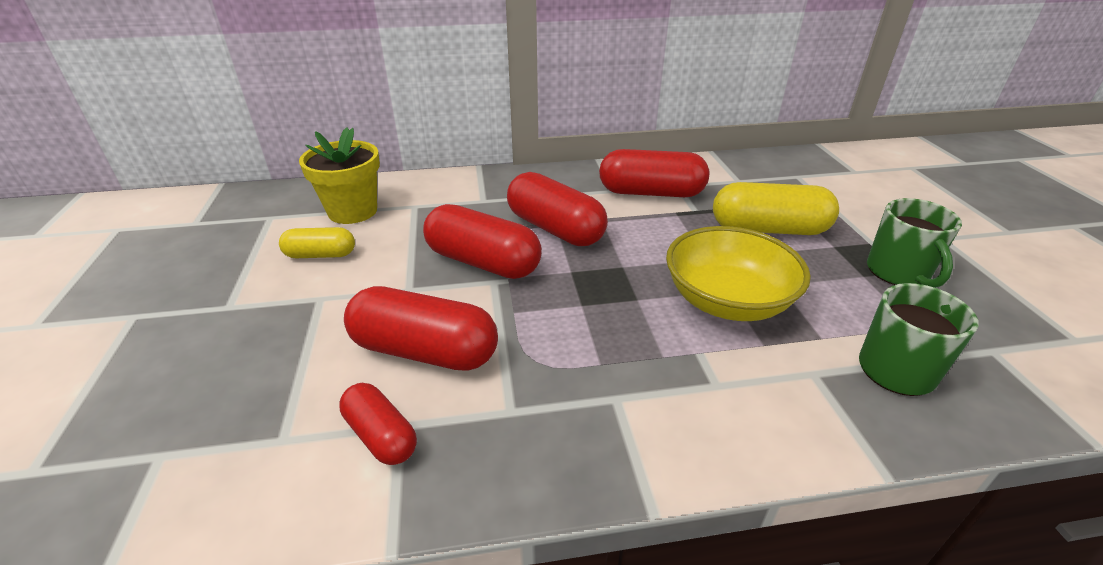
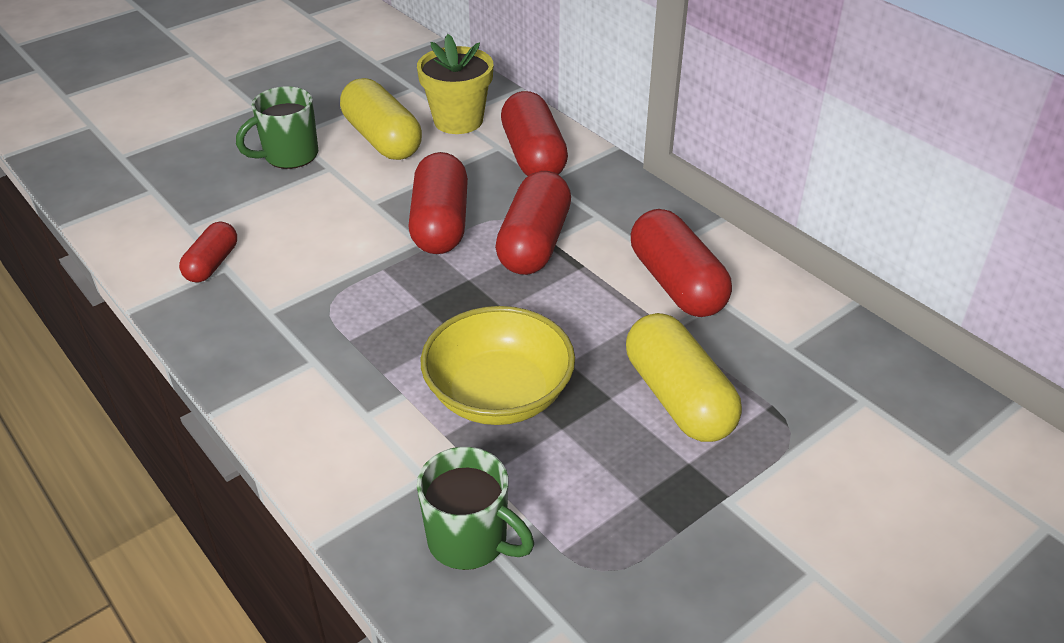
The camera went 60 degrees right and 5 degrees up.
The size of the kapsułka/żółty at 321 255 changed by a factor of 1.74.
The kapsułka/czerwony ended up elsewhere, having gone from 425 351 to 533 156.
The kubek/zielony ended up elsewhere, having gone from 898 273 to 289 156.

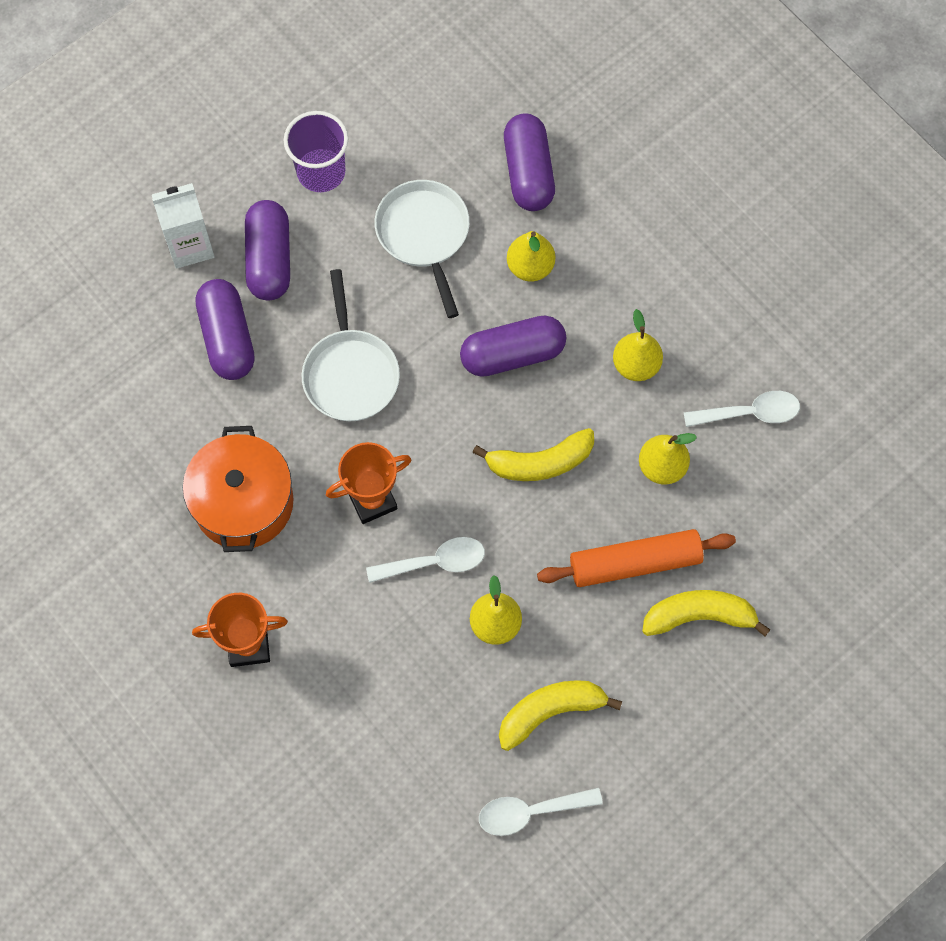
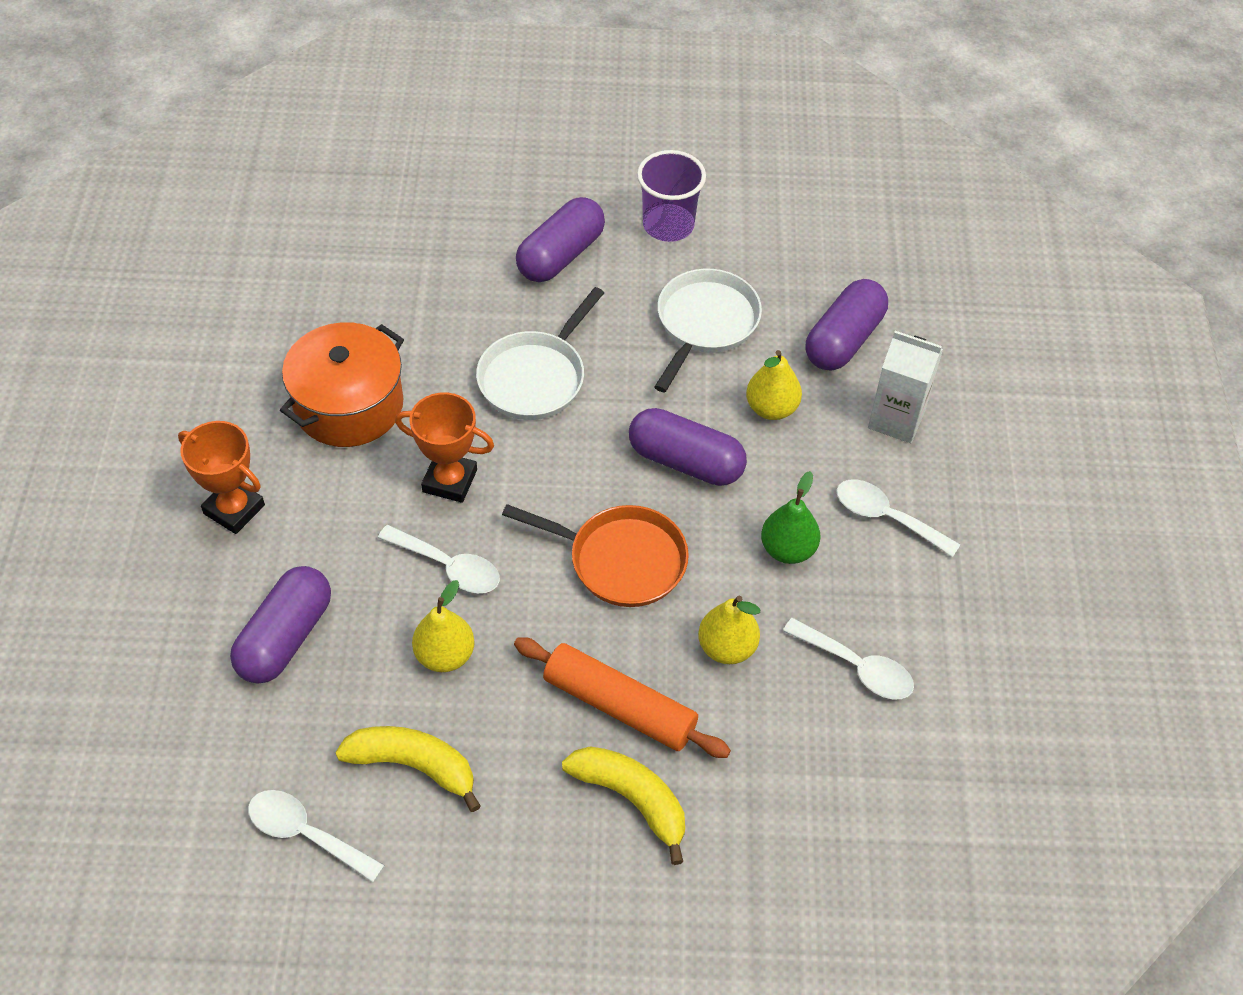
The camera went 40 degrees right and 15 degrees down.
The karton mleka/biały ended up elsewhere, having gone from 190 246 to 896 419.
The kapsułka/fioletowy ended up elsewhere, having gone from 227 338 to 285 637.
Where the banan/żółty stood at 540 462, the patelnia/pomarańczowy came to stand at 621 560.
What was the gruszka/żółty at 636 365 turned into the gruszka/zielony at 788 549.
The second view gained the łyżka/biały at 886 517.

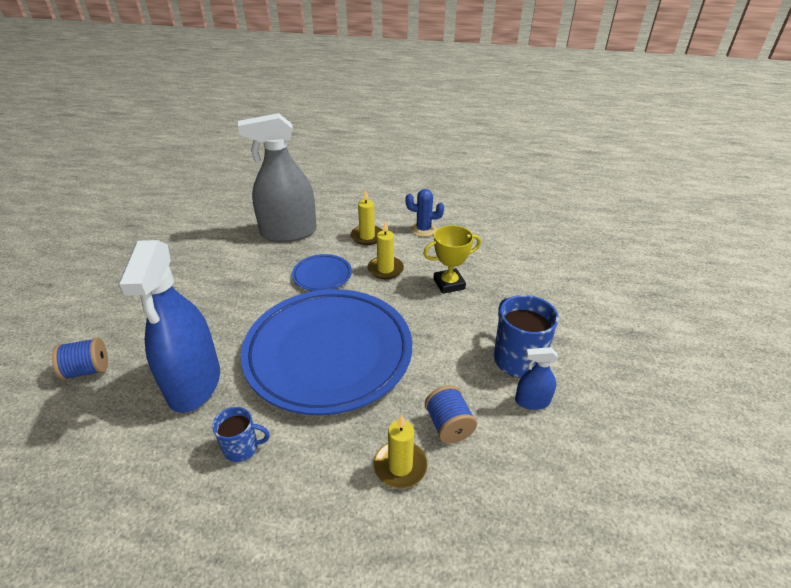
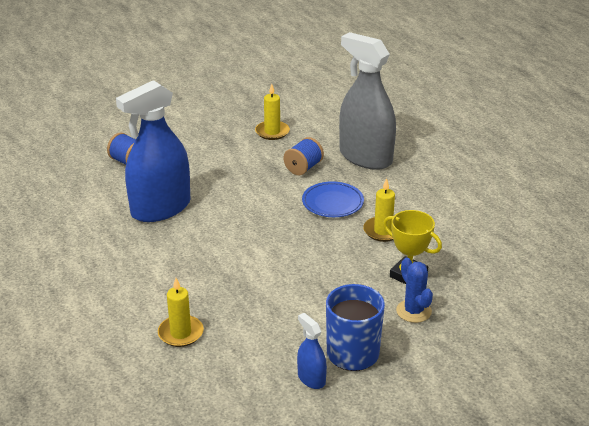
The camera went 55 degrees right and 5 degrees down.
The second view lost the kubek/niebieski at 242 448.
The second view lost the talerz/niebieski at 328 353.
The świeca/żółty ended up elsewhere, having gone from 367 236 to 272 132.
The kaktus/niebieski ended up elsewhere, having gone from 423 229 to 413 311.
The szpulka/niebieski ended up elsewhere, having gone from 448 425 to 303 168.

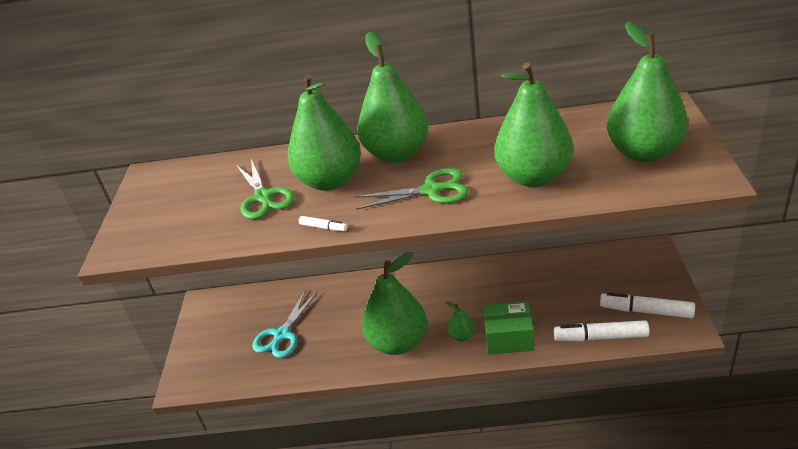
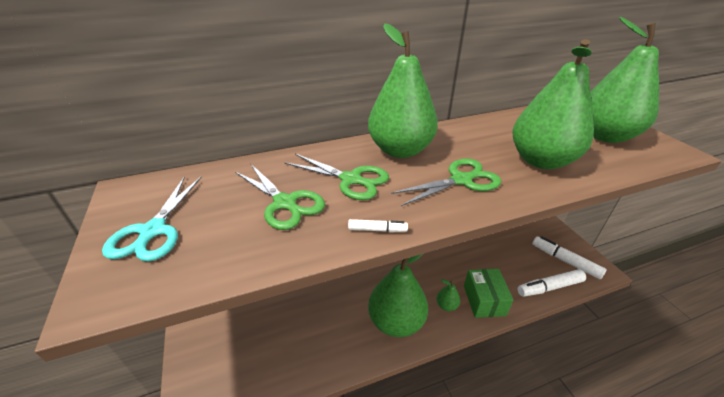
The camera went 25 degrees left and 0 degrees up.
The nożyczki/turkusowy ended up elsewhere, having gone from 282 335 to 153 231.
Where the gruszka/zielony stood at 330 181, the nożyczki/zielony came to stand at 351 180.
The pudełko/zielony at 508 338 ended up facing another way, 75 degrees counterclockwise from before.
The flamaster/biały at 646 311 ended up facing another way, 45 degrees clockwise from before.

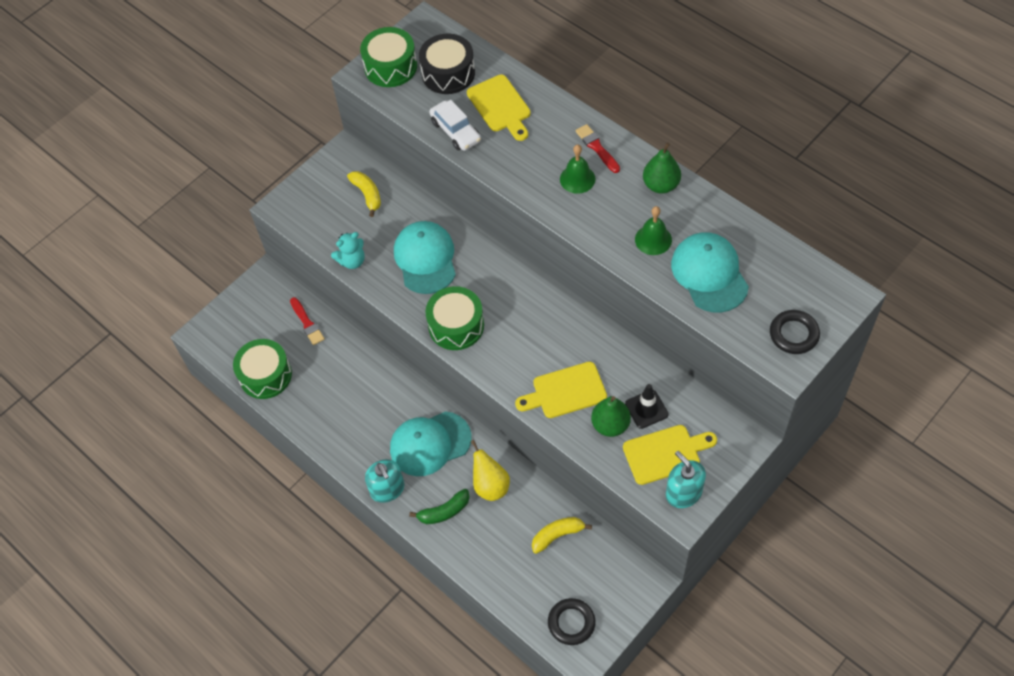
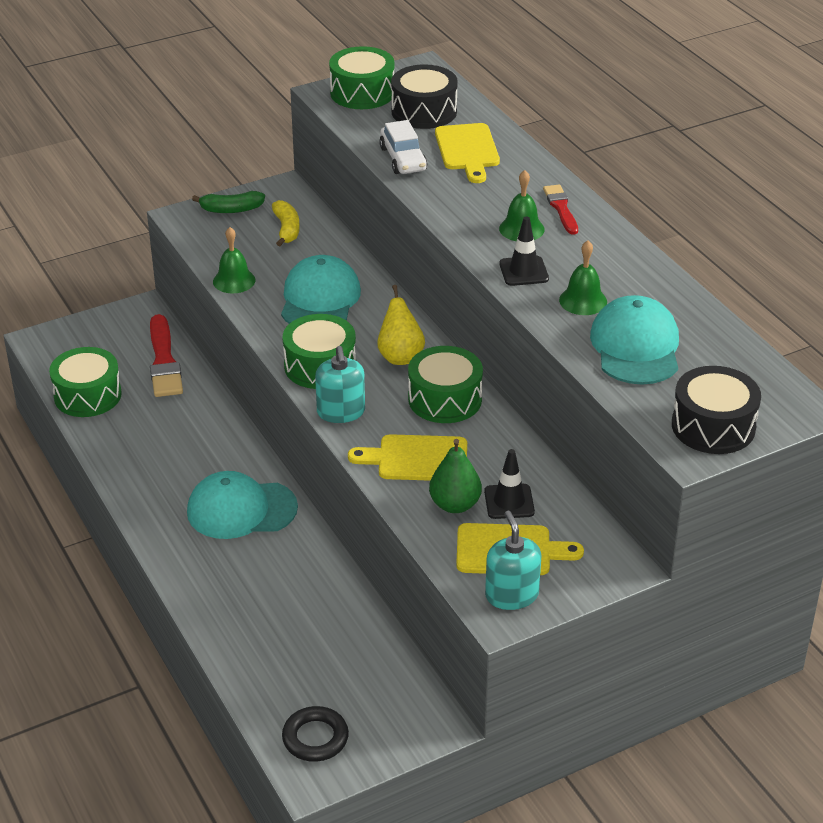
The camera went 15 degrees right and 20 degrees down.
The size of the pędzel/czerwony at 307 323 changed by a factor of 1.67.
Where the miś/turkusowy stood at 352 261, the dzwonek/zielony came to stand at 234 280.
The dozownik mydła/turkusowy ended up elsewhere, having gone from 387 489 to 341 412.
The banan/zielony ended up elsewhere, having gone from 444 512 to 231 209.
The gruszka/żółty ended up elsewhere, having gone from 490 486 to 400 356.
The second view lost the banan/żółty at 557 535.
The second view lost the gruszka/zielony at 661 185.
Where the pierścień/czarny stood at 794 334, the bęben/czarny came to stand at 713 426.
The second view gained the bęben/zielony at 445 399.
The second view gained the pachołek/czarny at 523 271.

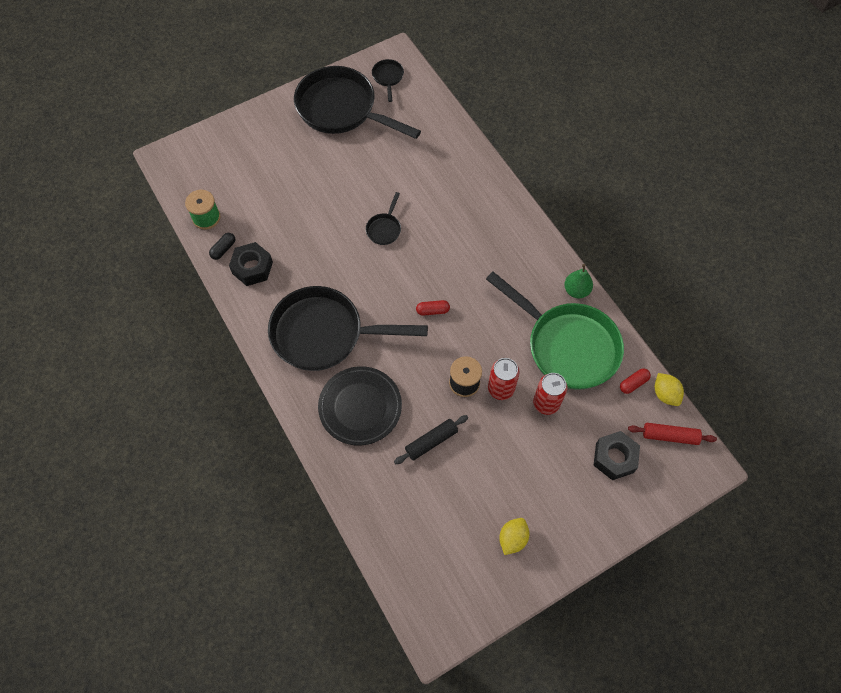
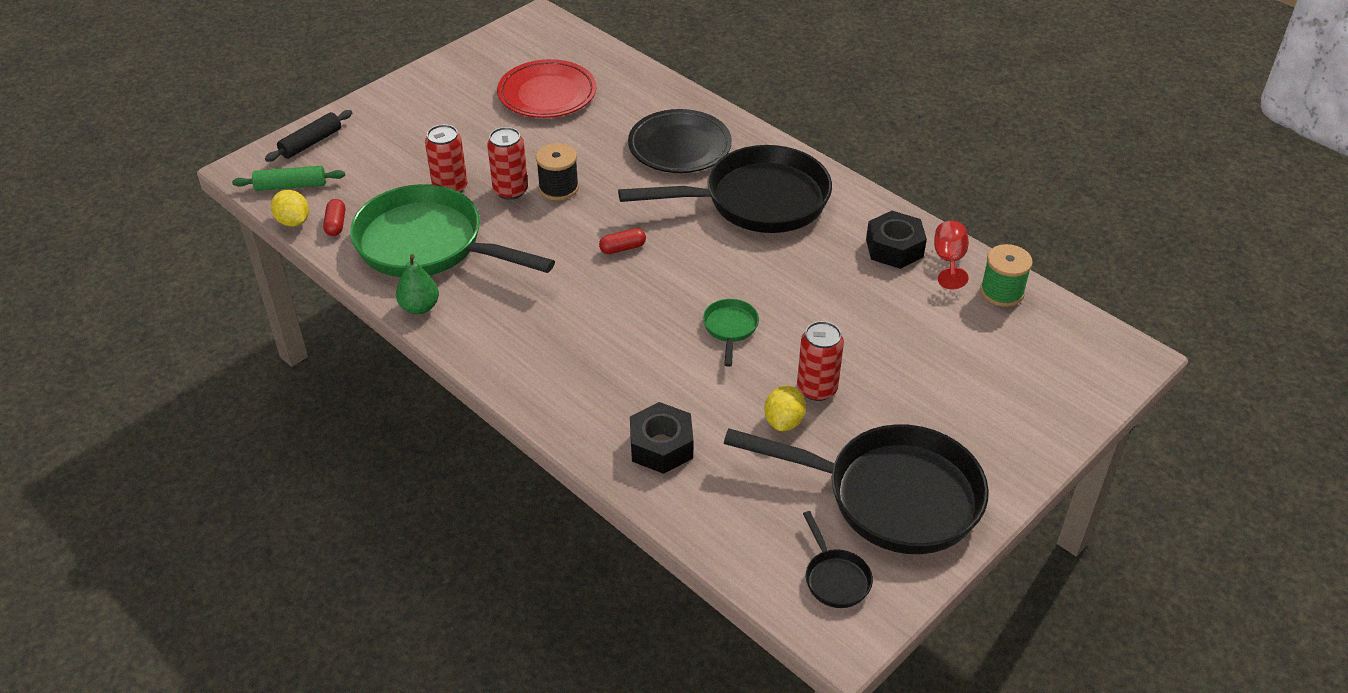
The camera went 165 degrees right and 20 degrees down.
Where the kapsułka/czarny stood at 223 249, the kielich/czerwony came to stand at 949 261.
What was the patelnia/czarny at 384 229 turned into the patelnia/zielony at 730 328.
The wałek do ciasta/czarny ended up elsewhere, having gone from 431 442 to 311 143.
The cytryna/żółty ended up elsewhere, having gone from 512 538 to 784 421.
The nakrętka/czarny ended up elsewhere, having gone from 614 458 to 661 446.
The kapsułka/czerwony at 633 383 ended up facing another way, 45 degrees counterclockwise from before.
What was the wałek do ciasta/czerwony at 670 436 turned into the wałek do ciasta/zielony at 291 186.
The second view gained the talerz/czerwony at 547 94.
The second view gained the puszka/czerwony at 817 389.

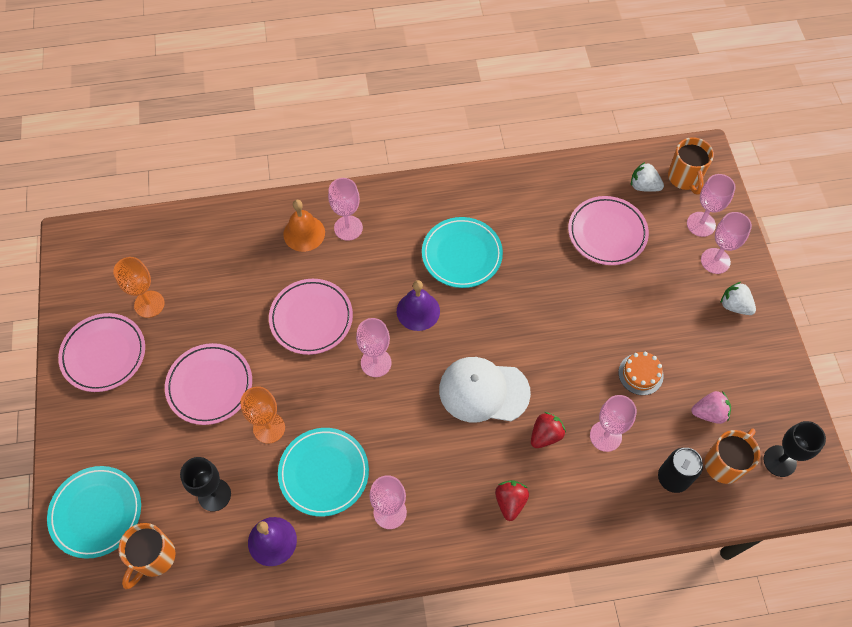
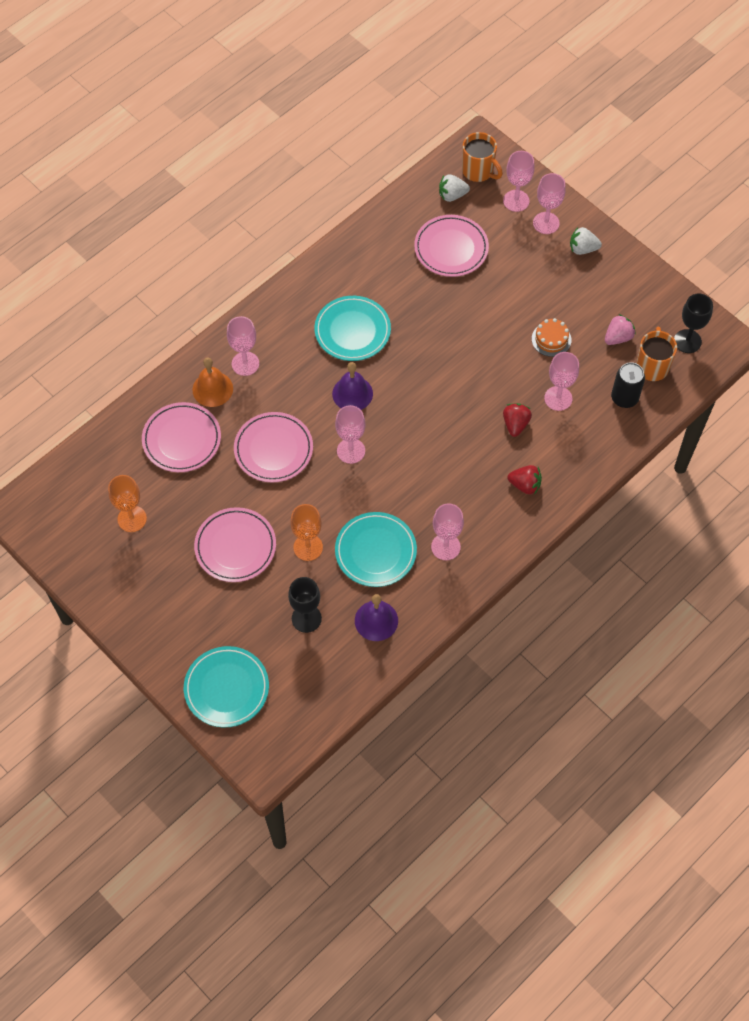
The camera went 35 degrees left and 0 degrees up.
The talerz/różowy ended up elsewhere, having gone from 104 354 to 182 439.
The second view lost the kubek/pomarańczowy at 154 558.
The second view lost the czapka/biały at 483 391.
The truskawka/czerwony at 510 502 ended up facing another way, 135 degrees clockwise from before.

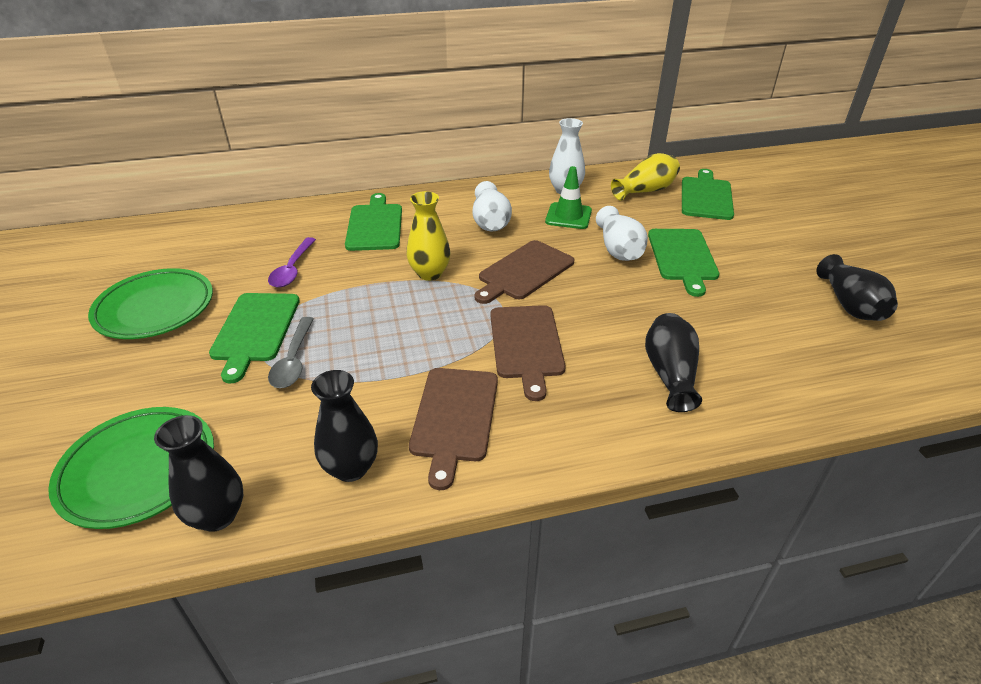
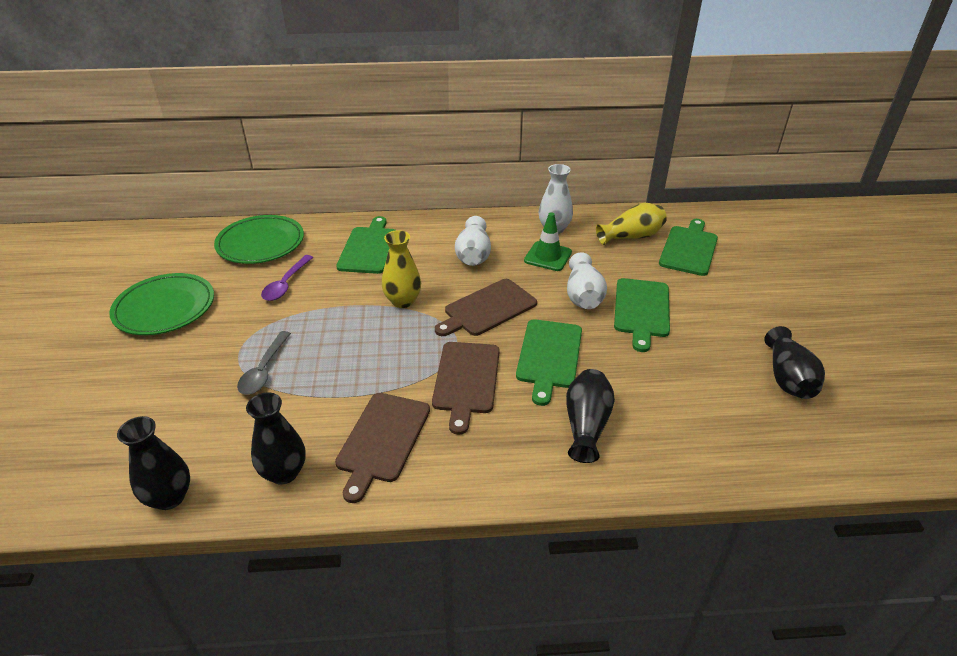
The camera went 10 degrees right and 0 degrees up.
The talerz/zielony ended up elsewhere, having gone from 138 470 to 260 243.
The deska do krojenia/zielony ended up elsewhere, having gone from 255 330 to 549 356.

